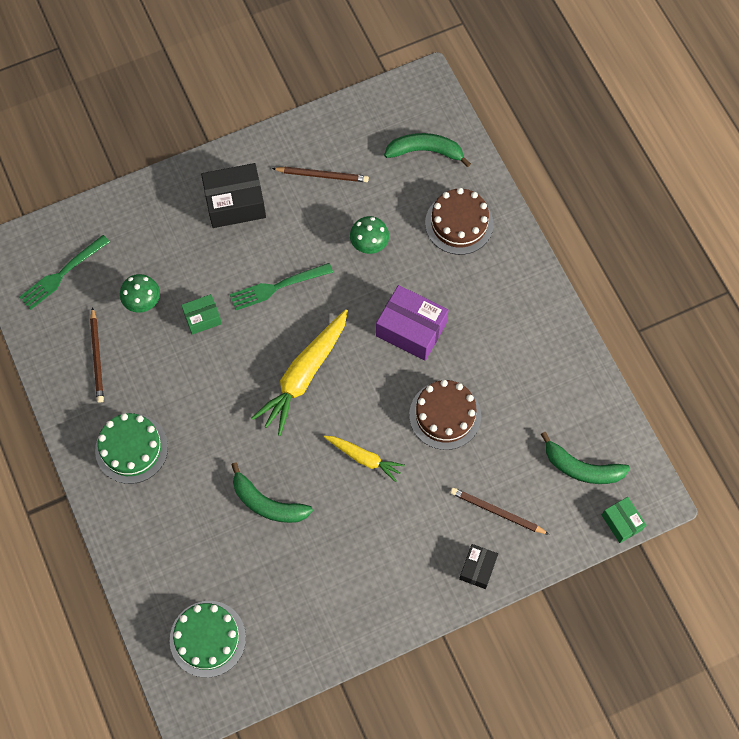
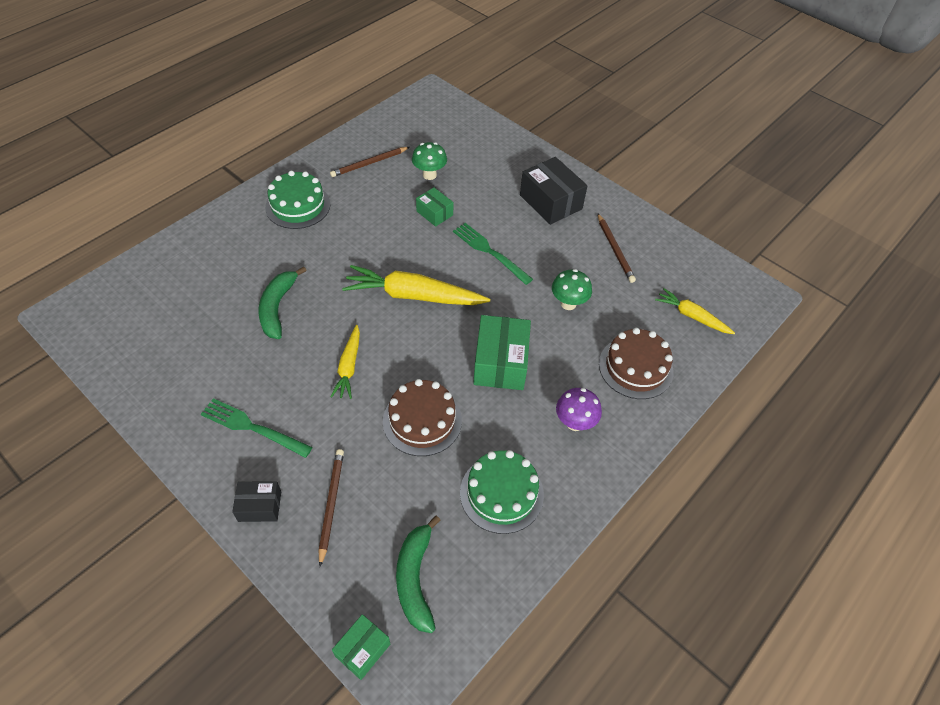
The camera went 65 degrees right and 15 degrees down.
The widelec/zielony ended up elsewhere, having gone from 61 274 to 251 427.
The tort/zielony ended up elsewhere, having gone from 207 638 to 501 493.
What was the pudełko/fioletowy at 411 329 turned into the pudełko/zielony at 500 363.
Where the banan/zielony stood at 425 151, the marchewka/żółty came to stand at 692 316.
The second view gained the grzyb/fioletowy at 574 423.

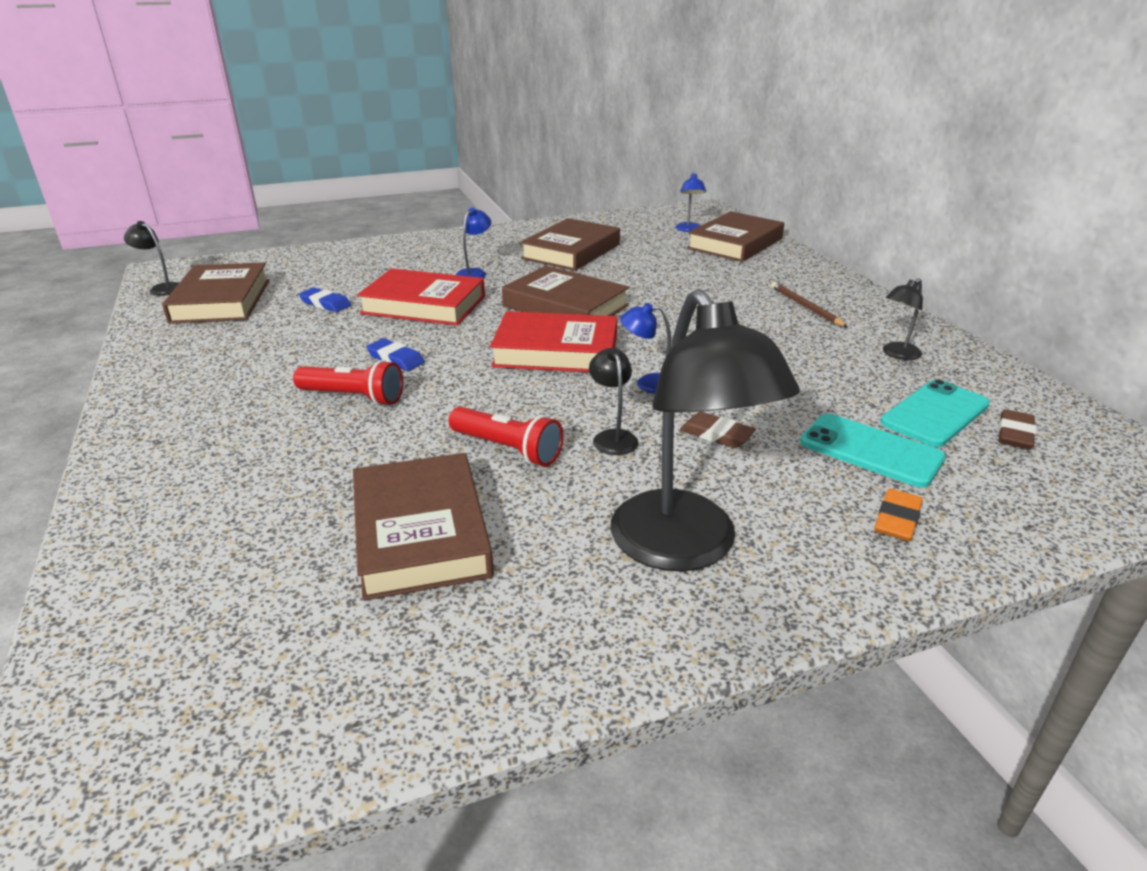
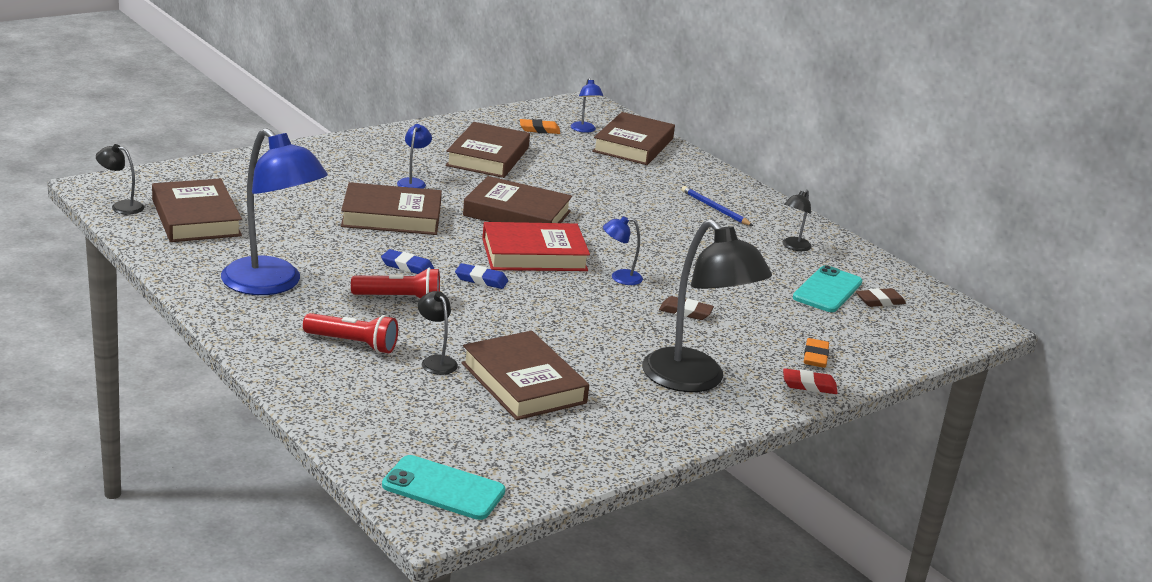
The camera went 20 degrees left and 5 degrees down.
The gumka do mazania/niebieski ended up elsewhere, having gone from 325 303 to 481 280.
What was the książka/czerwony at 424 305 turned into the książka/brązowy at 391 216.
The latarka/czerwony ended up elsewhere, having gone from 507 449 to 353 344.
The lampka/czarny ended up elsewhere, having gone from 612 437 to 436 361.
What was the ołówek/brązowy at 805 307 turned into the ołówek/niebieski at 714 208.
The telefon/turkusowy ended up elsewhere, having gone from 870 451 to 443 489.
The gumka do mazania/brązowy at 1015 434 ended up facing another way, 60 degrees clockwise from before.
The second view gained the lampka/niebieski at 272 284.
The second view gained the gumka do mazania/pomarańczowy at 539 129.
The second view gained the gumka do mazania/czerwony at 809 385.

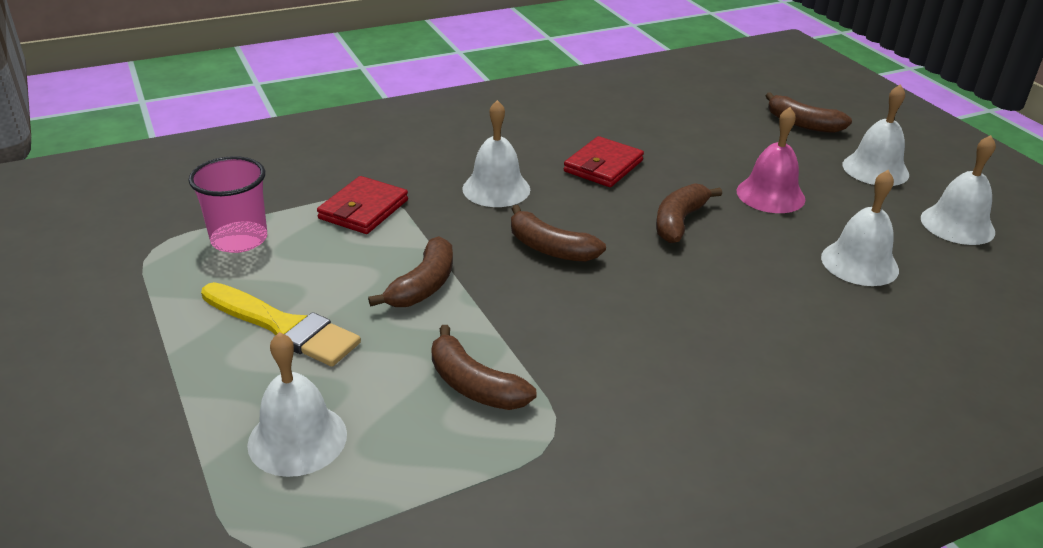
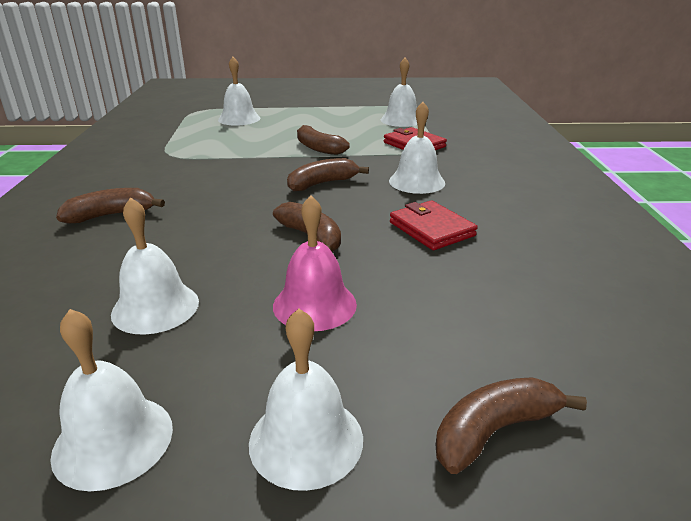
The camera went 115 degrees right and 5 degrees down.
Where the szklanka/różowy stood at 239 239, the dzwonek/biały came to stand at 401 120.
The second view lost the pędzel/żółty at 284 327.
The banan/brązowy ended up elsewhere, having gone from 474 385 to 111 215.

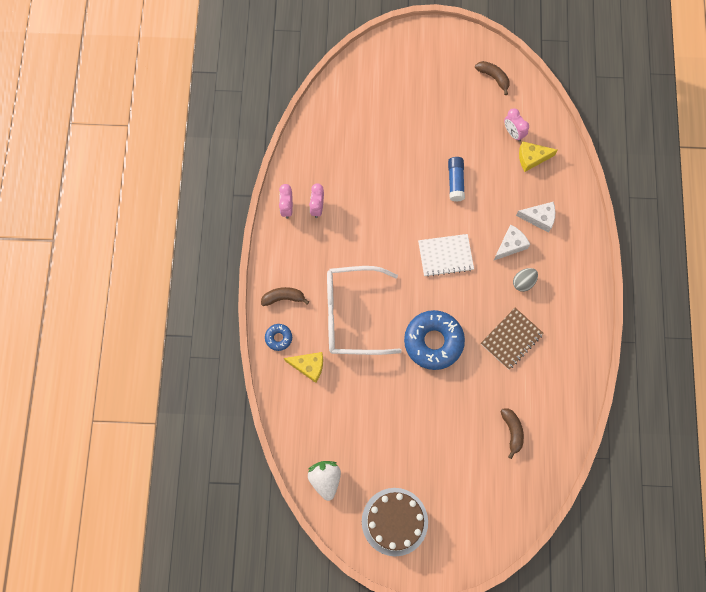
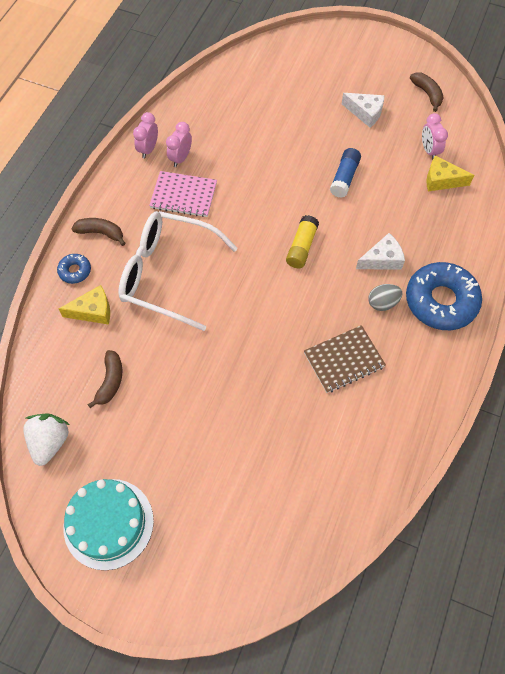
The camera went 20 degrees right and 10 degrees down.
The ser/żółty at 309 366 ended up facing another way, 45 degrees counterclockwise from before.
What was the tort/brązowy at 394 521 turned into the tort/turkusowy at 108 523.
The donut/niebieski ended up elsewhere, having gone from 433 341 to 441 301.
Where the zeszyt/biały stood at 445 256, the klej w sztyfcie/żółty came to stand at 301 247.
The banan/brązowy ended up elsewhere, having gone from 512 431 to 110 381.
The ser/biały ended up elsewhere, having gone from 539 218 to 365 113.
The second view gained the zeszyt/różowy at 183 195.

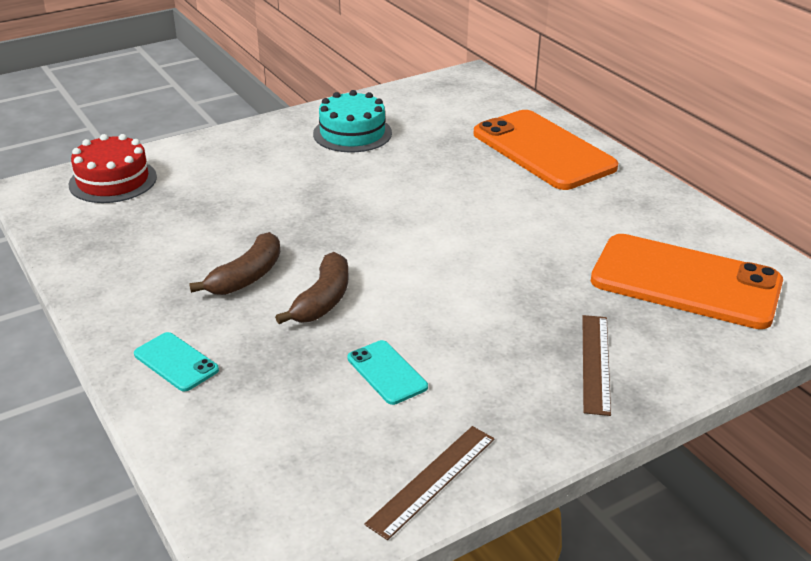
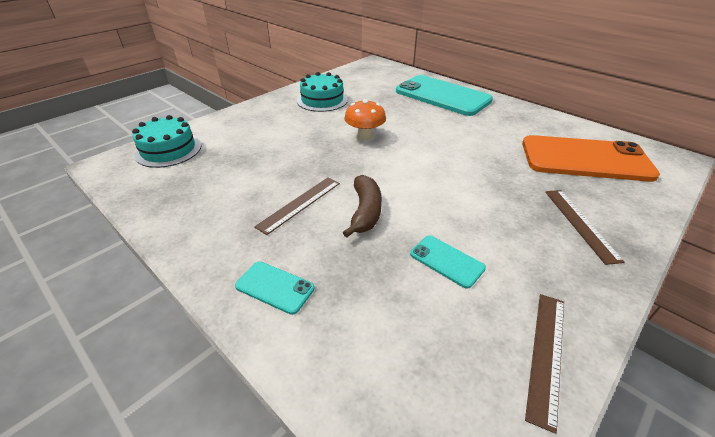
The camera went 15 degrees left and 5 degrees up.
What was the tort/czerwony at 113 180 turned into the tort/turkusowy at 168 150.
Where the banan/brązowy stood at 247 277, the linijka/brązowy came to stand at 299 204.
What was the telefon/pomarańczowy at 543 150 turned into the telefon/turkusowy at 442 96.
The second view gained the grzyb/pomarańczowy at 364 136.

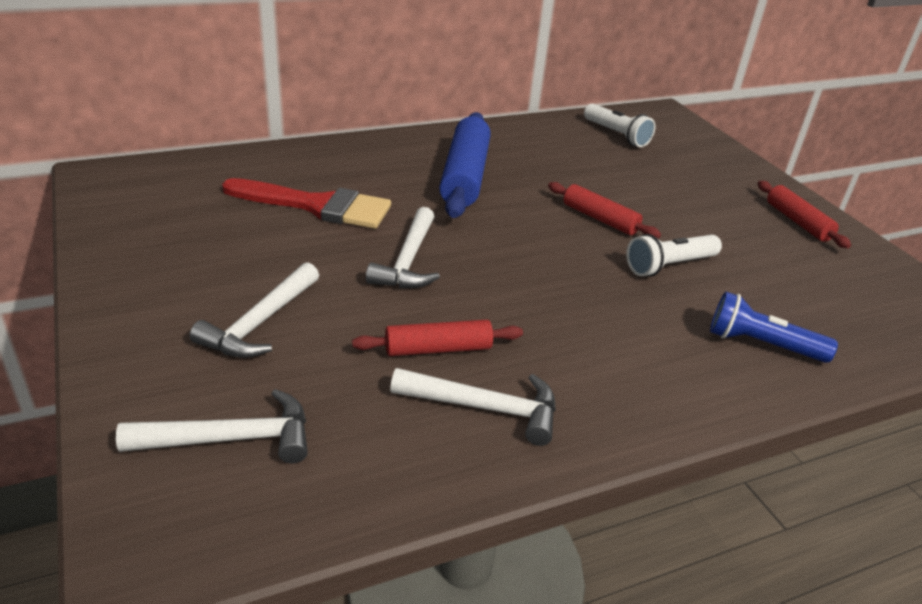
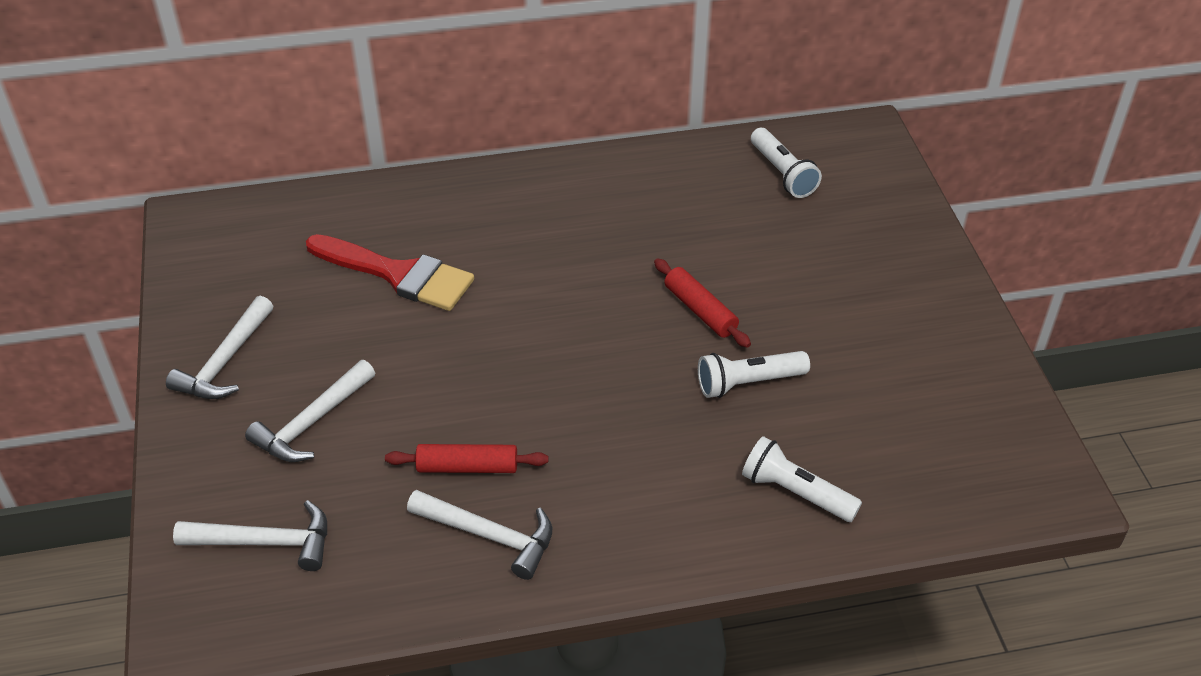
The camera went 15 degrees right and 10 degrees up.
The młotek/biały ended up elsewhere, having gone from 408 261 to 225 361.
The second view lost the wałek do ciasta/niebieski at 464 176.
What was the latarka/niebieski at 761 344 turned into the latarka/biały at 796 492.
The second view lost the wałek do ciasta/czerwony at 797 222.

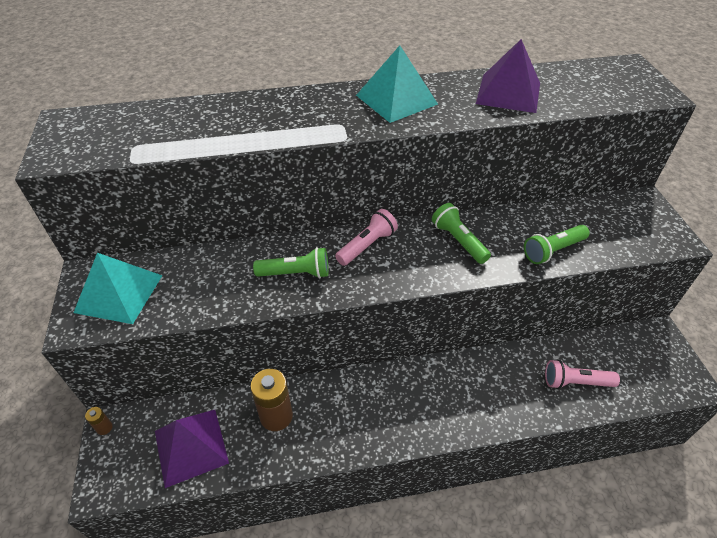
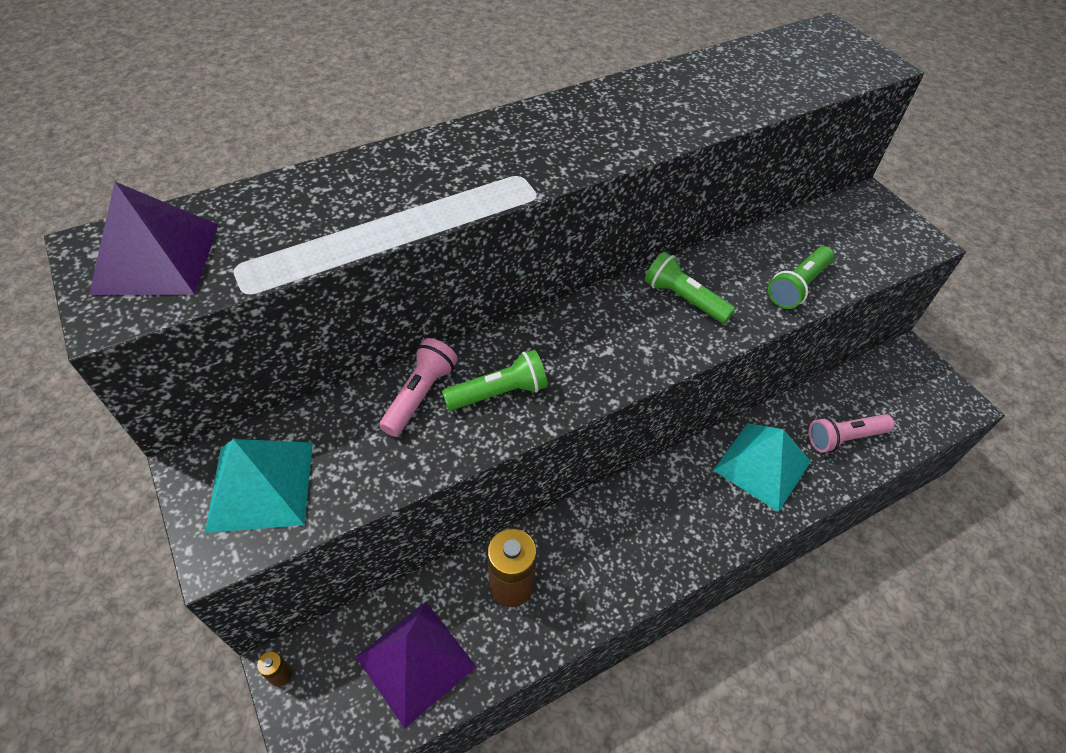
The camera went 20 degrees left and 5 degrees up.
The latarka/różowy ended up elsewhere, having gone from 367 245 to 420 395.
The piramida/turkusowy ended up elsewhere, having gone from 396 99 to 762 466.
The piramida/fioletowy ended up elsewhere, having gone from 508 93 to 157 258.

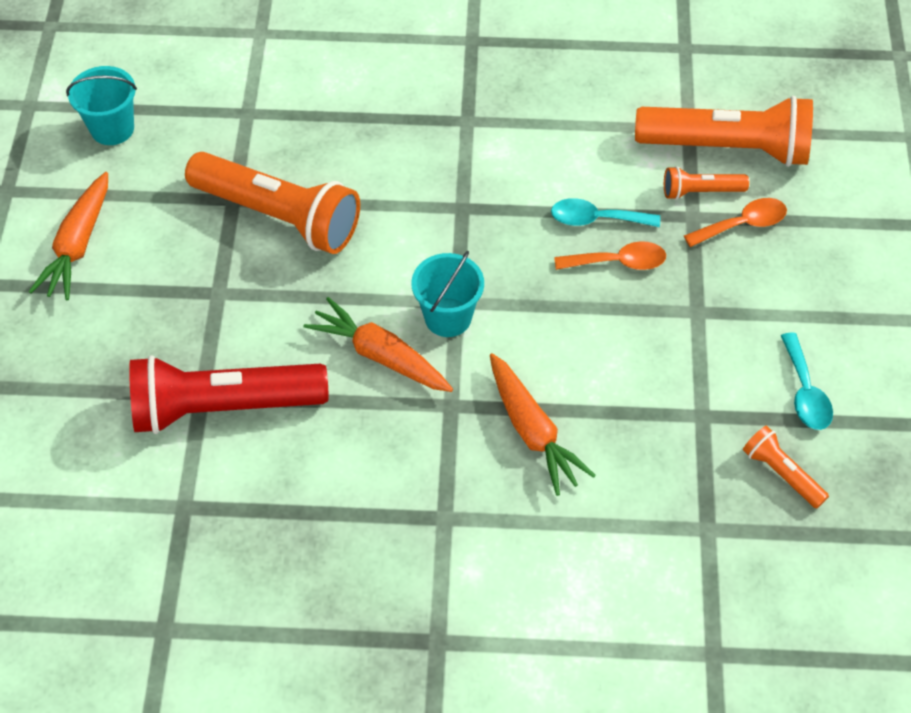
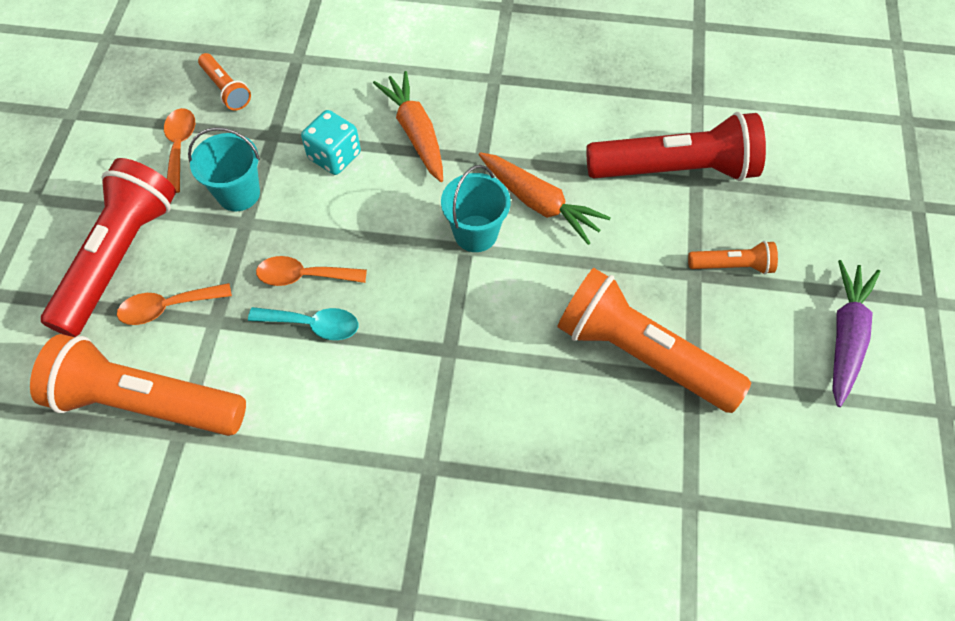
The camera went 175 degrees left and 5 degrees up.
What was the marchewka/pomarańczowy at 78 245 turned into the marchewka/fioletowy at 845 336.
The wiadro/turkusowy ended up elsewhere, having gone from 112 128 to 238 193.
The latarka/pomarańczowy ended up elsewhere, having gone from 700 191 to 732 265.
What was the łyżka/turkusowy at 805 392 turned into the łyżka/pomarańczowy at 180 147.
The second view gained the latarka/czerwony at 119 258.
The second view gained the kostka do gry/turkusowy at 334 156.

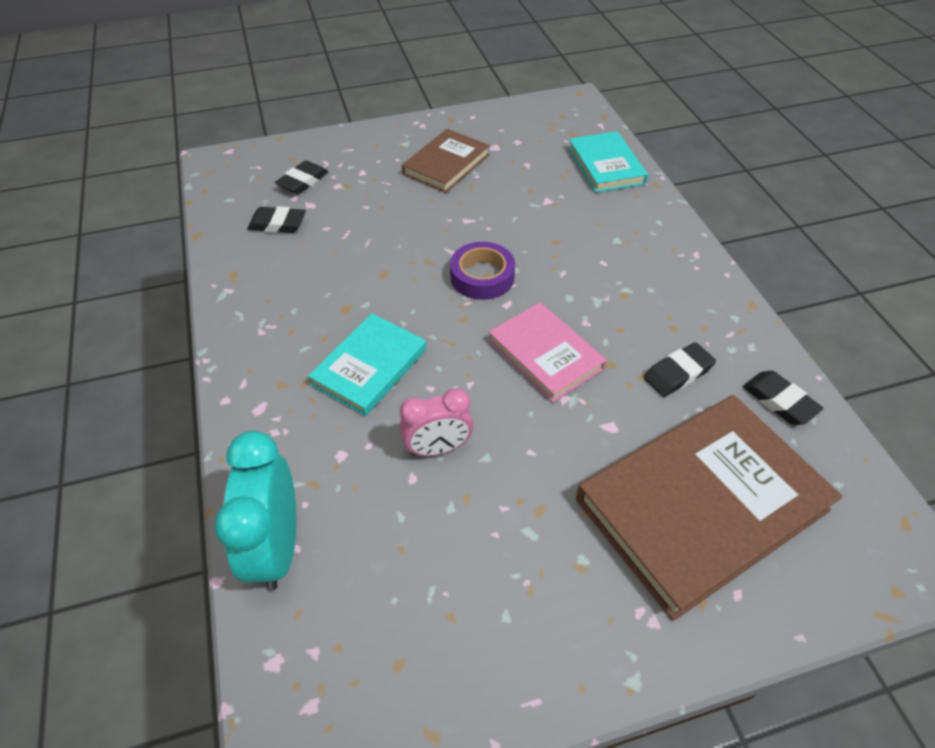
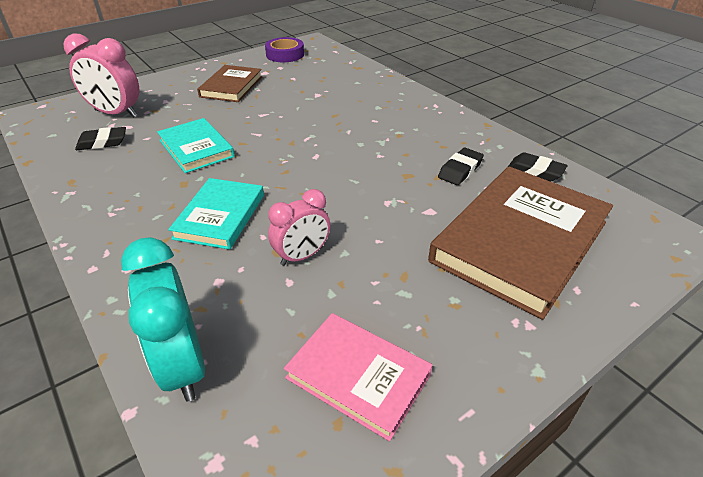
The camera went 20 degrees left and 10 degrees down.
Where the gumka do mazania/czarny stood at 303 181, the budzik/różowy came to stand at 116 113.
The taśma klejąca/fioletowy ended up elsewhere, having gone from 482 276 to 285 54.
The książka/różowy ended up elsewhere, having gone from 545 354 to 358 376.
The książka/turkusowy ended up elsewhere, having gone from 606 165 to 196 148.

